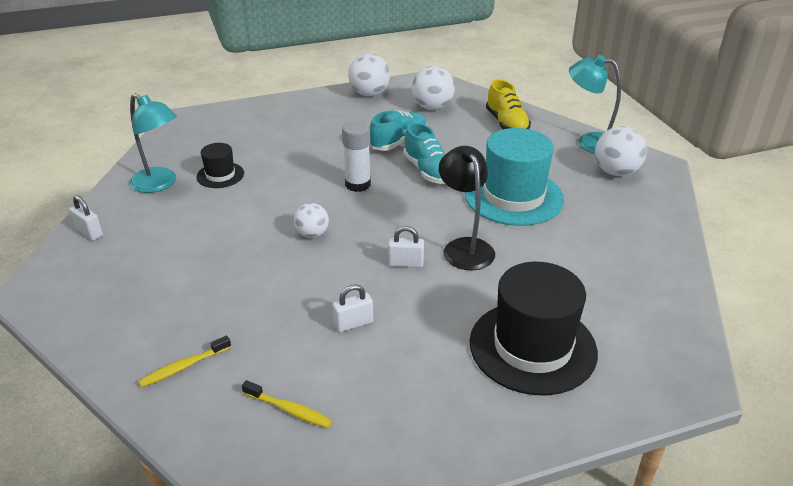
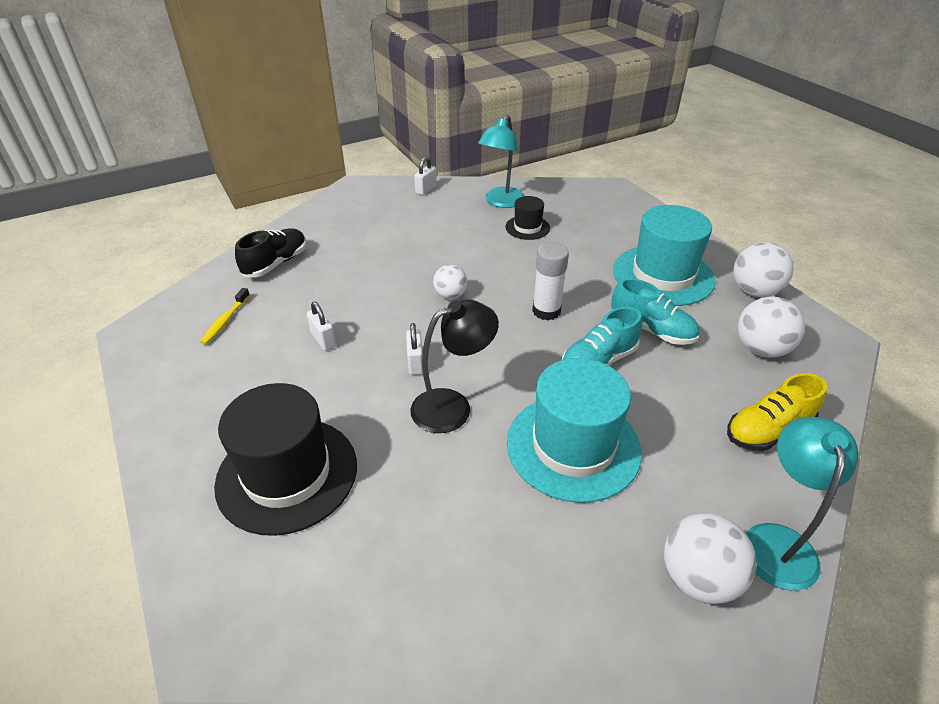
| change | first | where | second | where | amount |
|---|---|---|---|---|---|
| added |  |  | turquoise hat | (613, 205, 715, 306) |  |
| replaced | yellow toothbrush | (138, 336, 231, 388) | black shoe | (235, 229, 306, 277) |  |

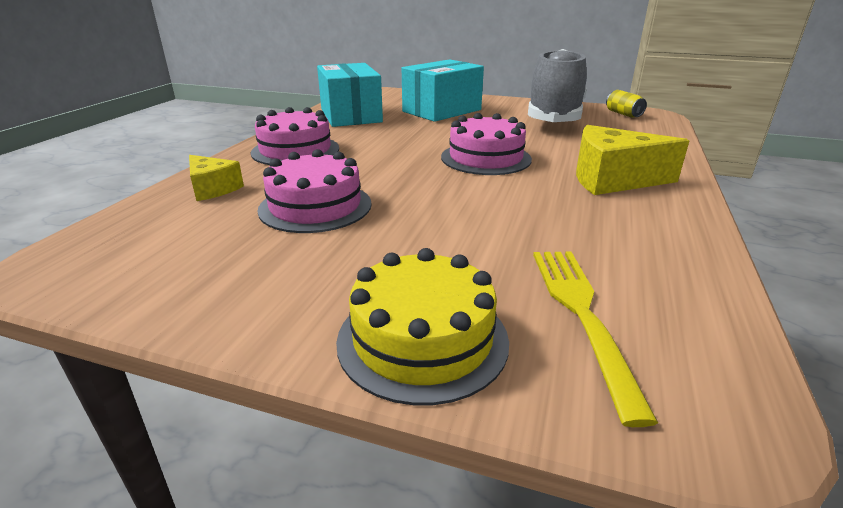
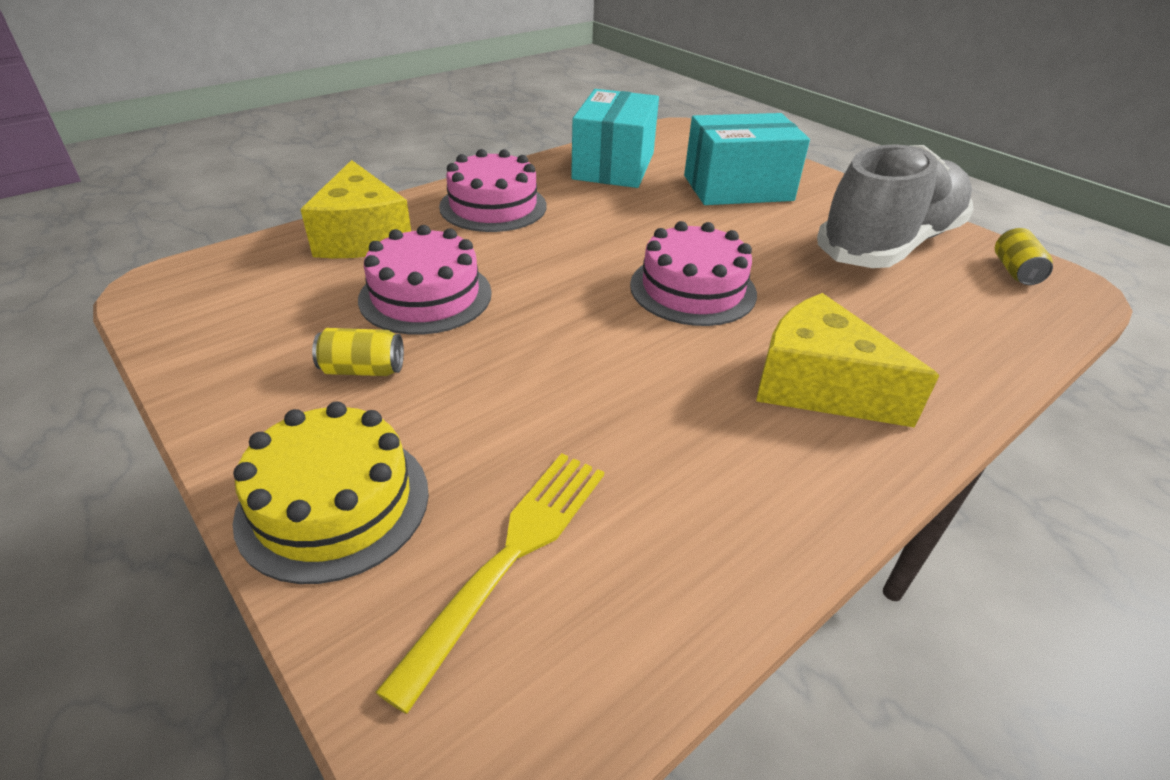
| change | first | where | second | where | amount |
|---|---|---|---|---|---|
| added |  |  | yellow can | (312, 328, 404, 376) |  |
| resized | yellow cheese | (189, 155, 244, 201) |  | (300, 160, 411, 258) | x1.69 |

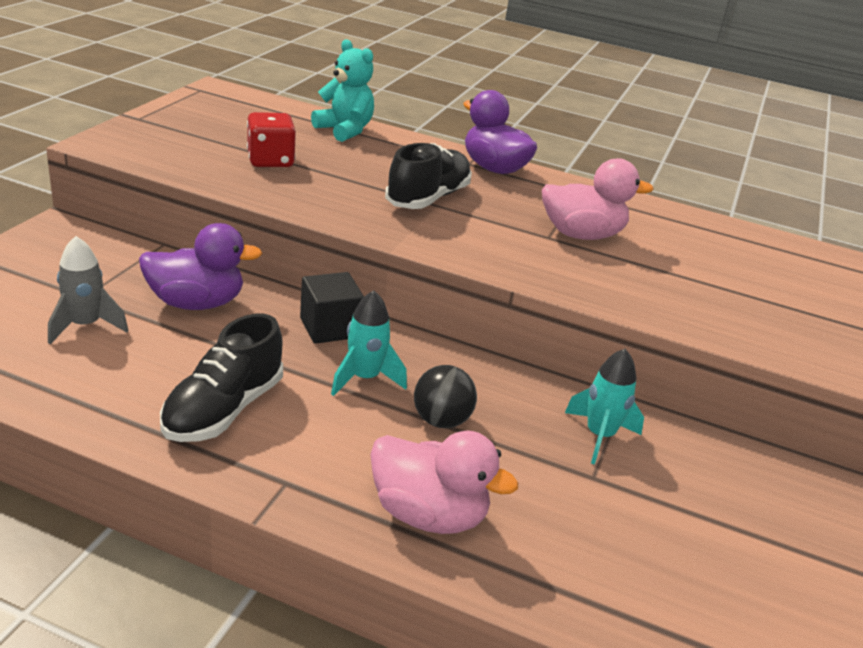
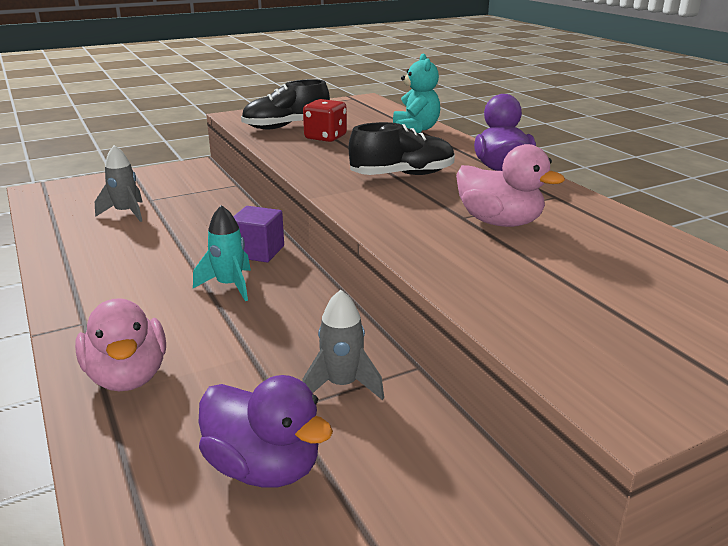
| change | first | where | second | where | amount |
|---|---|---|---|---|---|
| removed | black ball | (414, 365, 477, 428) |  |  |  |
| moved | purple duck | (139, 223, 262, 310) |  | (199, 375, 333, 488) |  |
| moved | black shoe | (160, 314, 283, 442) |  | (241, 79, 330, 129) |  |
| recoloured | black cube | (300, 272, 364, 344) | purple cube | (233, 206, 284, 262) |  |
| recoloured | turquoise rocket | (565, 349, 644, 465) | grey rocket | (302, 290, 384, 400) |  |

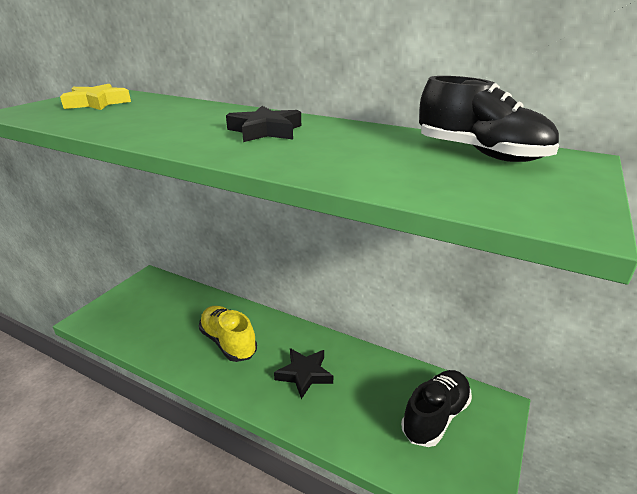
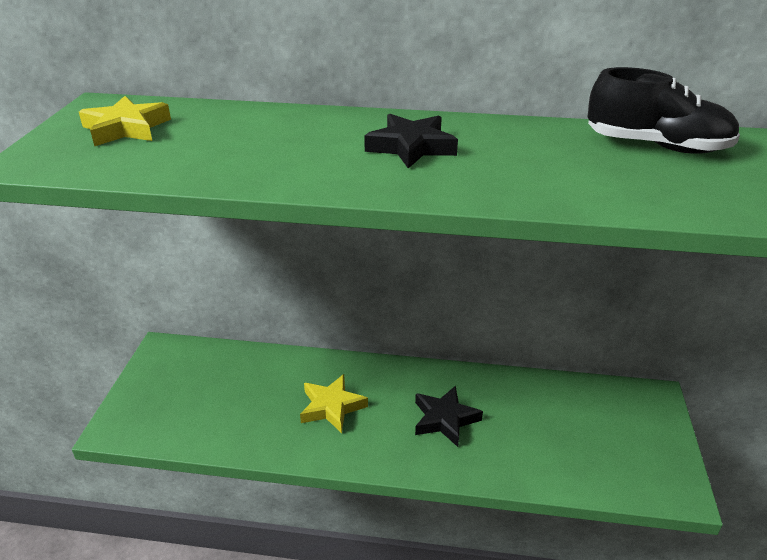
| change | first | where | second | where | amount |
|---|---|---|---|---|---|
| removed | black shoe | (401, 370, 472, 447) |  |  |  |
| replaced | yellow shoe | (199, 306, 257, 362) | yellow star | (300, 374, 368, 433) |  |

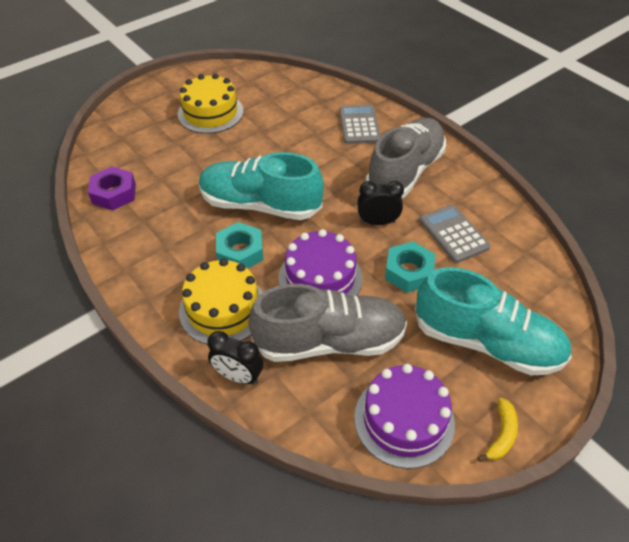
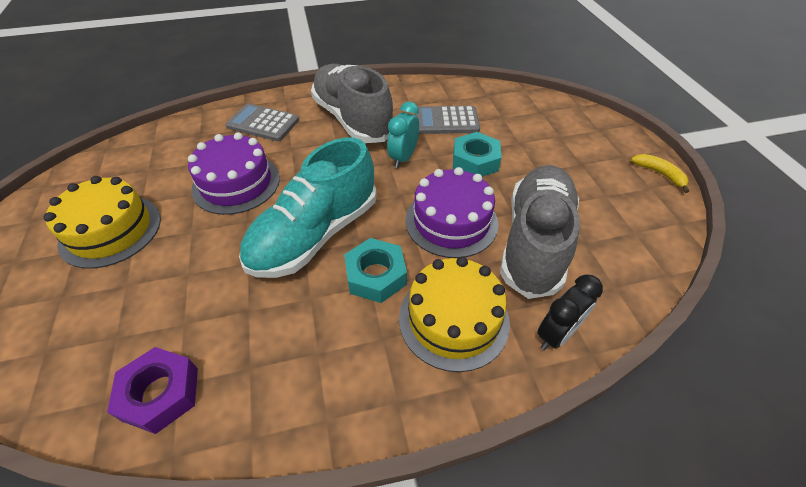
| change | first | where | second | where | amount |
|---|---|---|---|---|---|
| removed | turquoise shoe | (415, 267, 572, 375) |  |  |  |
| moved | purple cake | (354, 364, 455, 469) |  | (188, 132, 280, 215) |  |
| recoloured | black clock | (357, 181, 404, 225) | turquoise clock | (387, 102, 419, 168) |  |

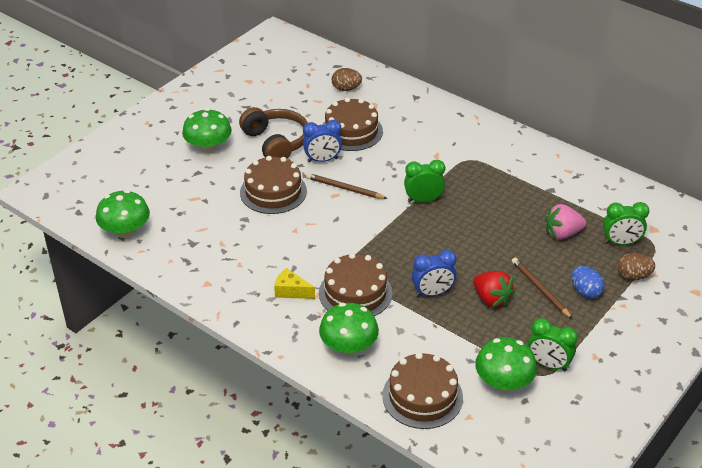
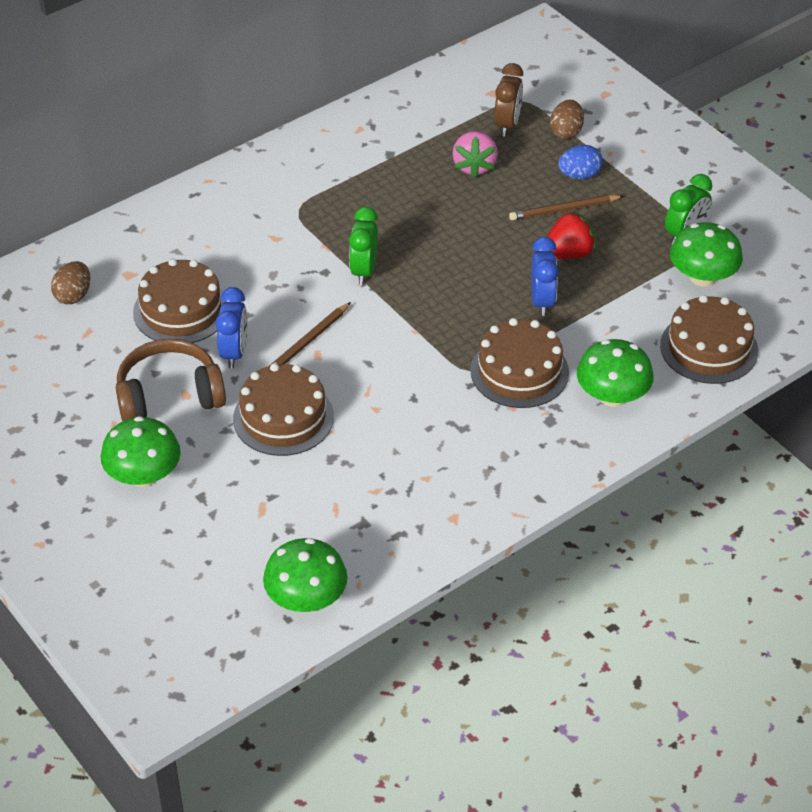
| change | first | where | second | where | amount |
|---|---|---|---|---|---|
| removed | yellow cheese | (274, 268, 315, 299) |  |  |  |
| recoloured | green clock | (603, 202, 649, 245) | brown clock | (494, 63, 523, 137) |  |

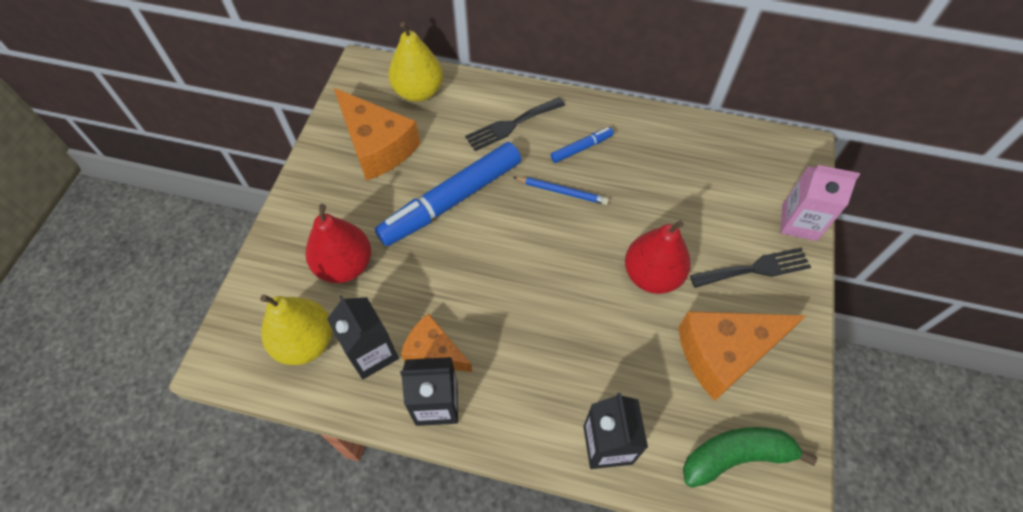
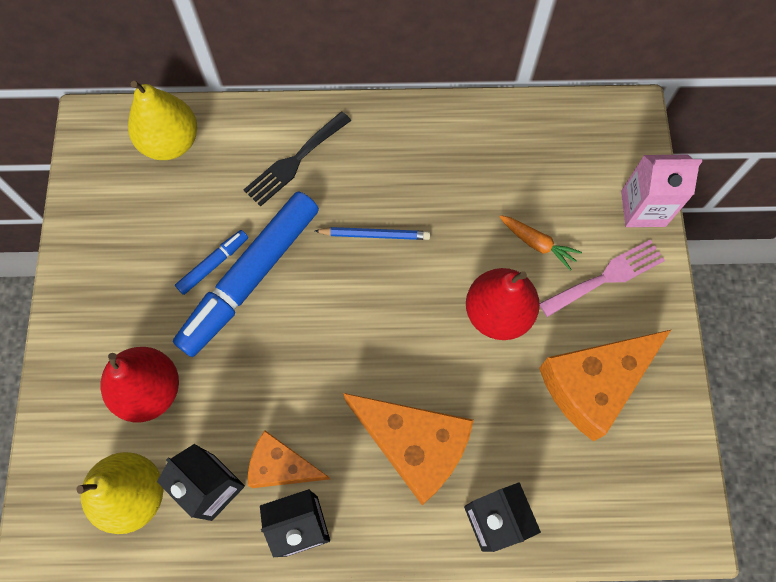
| change | first | where | second | where | amount |
|---|---|---|---|---|---|
| removed | green banana | (683, 427, 817, 488) |  |  |  |
| added |  |  | orange carrot | (499, 215, 582, 271) |  |
| moved | orange cheese | (334, 88, 420, 181) |  | (343, 393, 474, 505) |  |
| moved | blue marker | (551, 127, 614, 163) |  | (175, 230, 248, 295) |  |
| recoloured | black fork | (690, 248, 811, 288) | pink fork | (539, 239, 665, 317) |  |

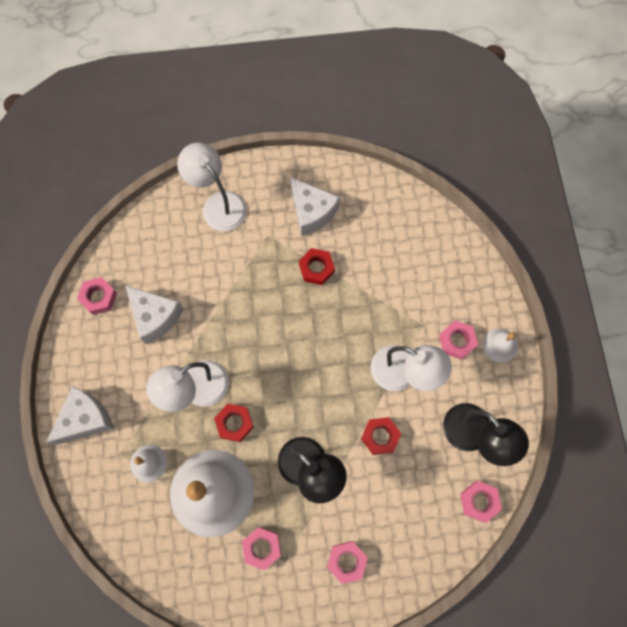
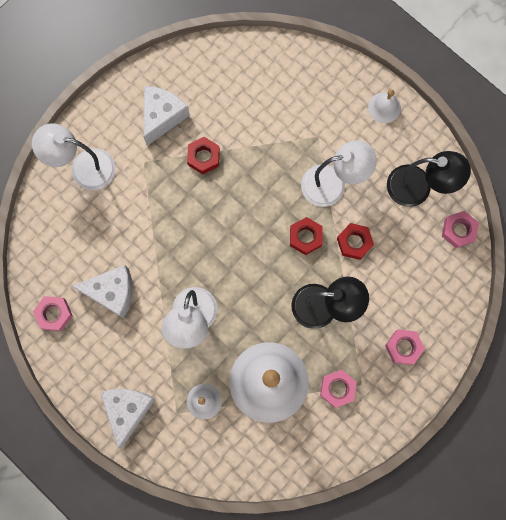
| change | first | where | second | where | amount |
|---|---|---|---|---|---|
| removed | pink nut | (439, 321, 478, 360) |  |  |  |
| moved | red nut | (214, 404, 254, 442) |  | (290, 217, 323, 255) |  |
| turned | white cheese | (290, 177, 340, 236) |  | (144, 86, 190, 146) | 75 degrees counterclockwise |

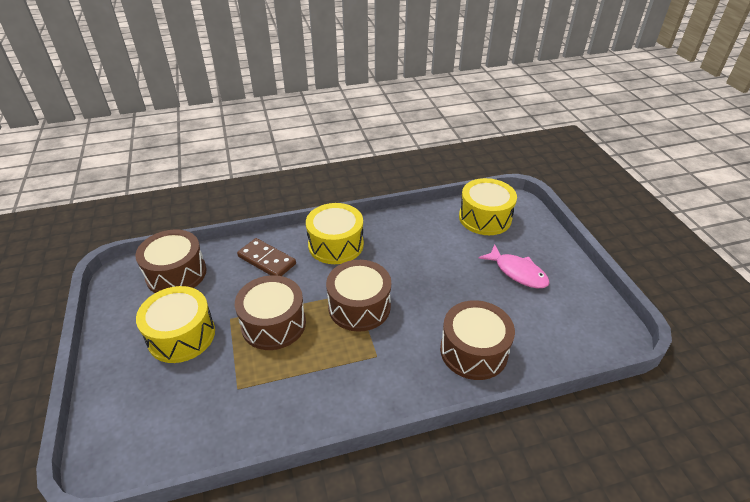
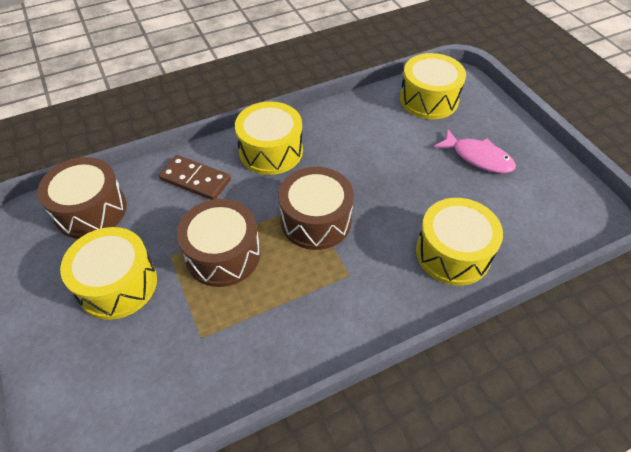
| change | first | where | second | where | amount |
|---|---|---|---|---|---|
| recoloured | brown drum | (440, 300, 515, 380) | yellow drum | (416, 198, 503, 286) |  |

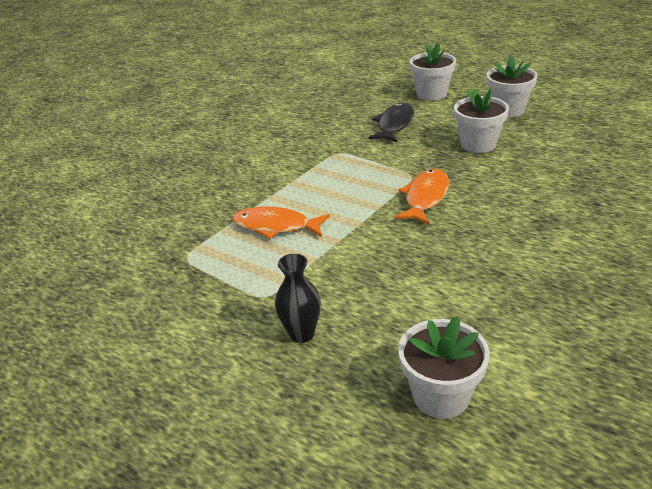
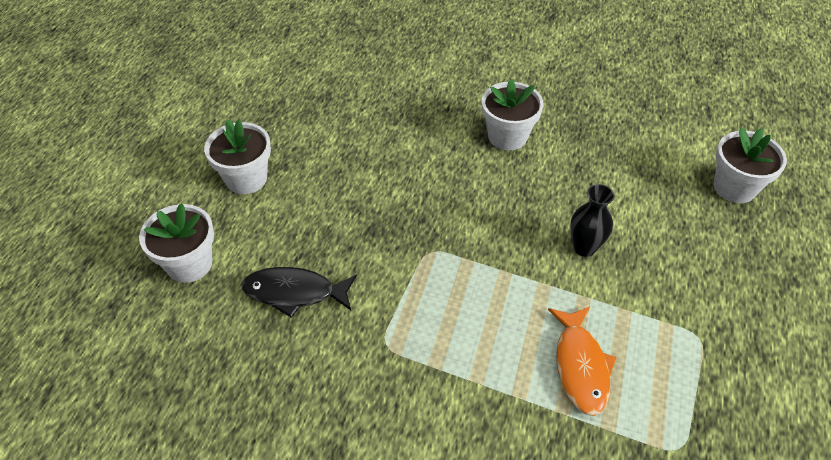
| change | first | where | second | where | amount |
|---|---|---|---|---|---|
| removed | orange fish | (394, 169, 449, 224) |  |  |  |
| moved | black vase | (275, 254, 321, 343) |  | (570, 184, 615, 257) |  |
| moved | white flower pot | (454, 88, 509, 153) |  | (482, 79, 544, 150) |  |

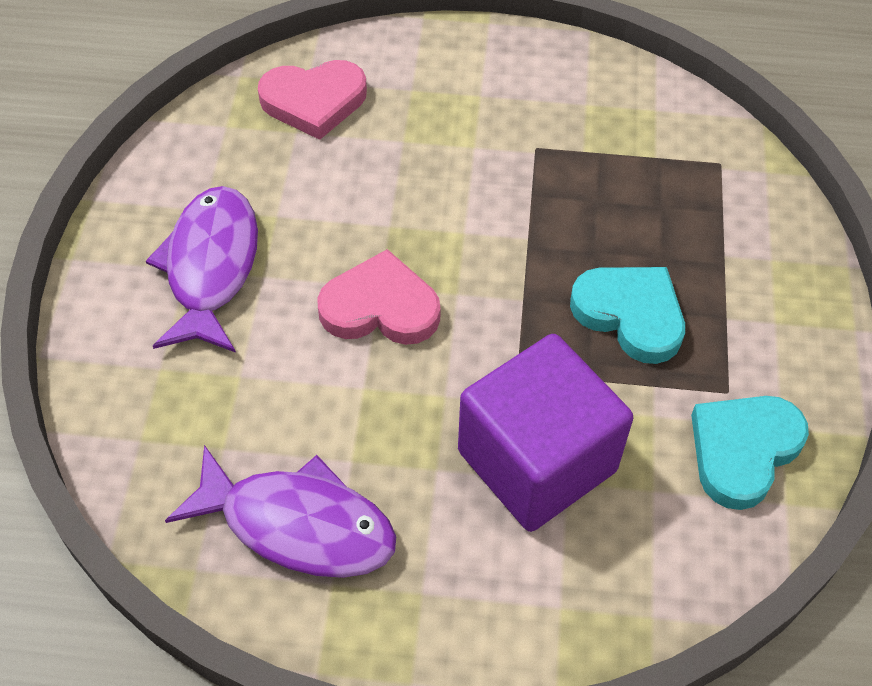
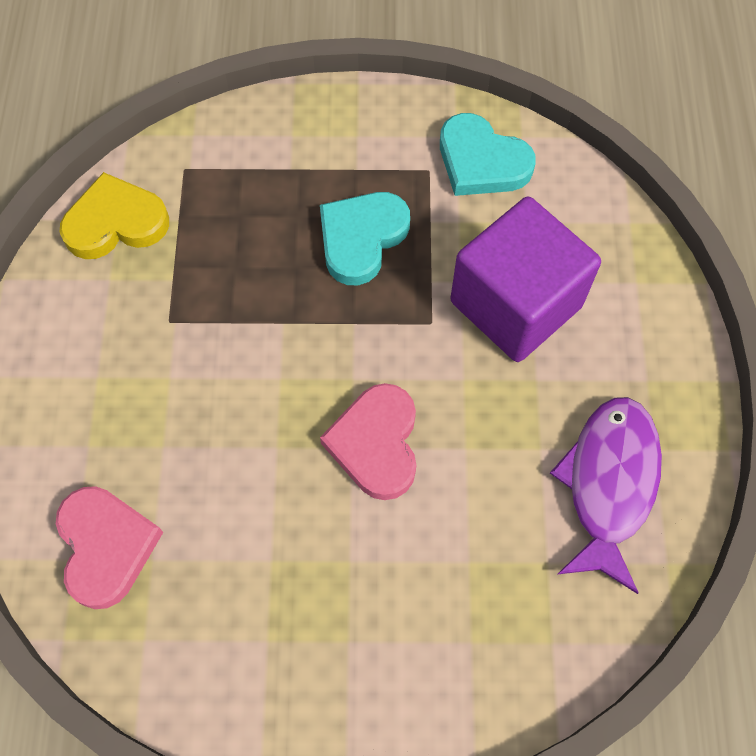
| change | first | where | second | where | amount |
|---|---|---|---|---|---|
| removed | purple fish | (146, 186, 258, 353) |  |  |  |
| added |  |  | yellow heart | (60, 172, 169, 259) |  |

